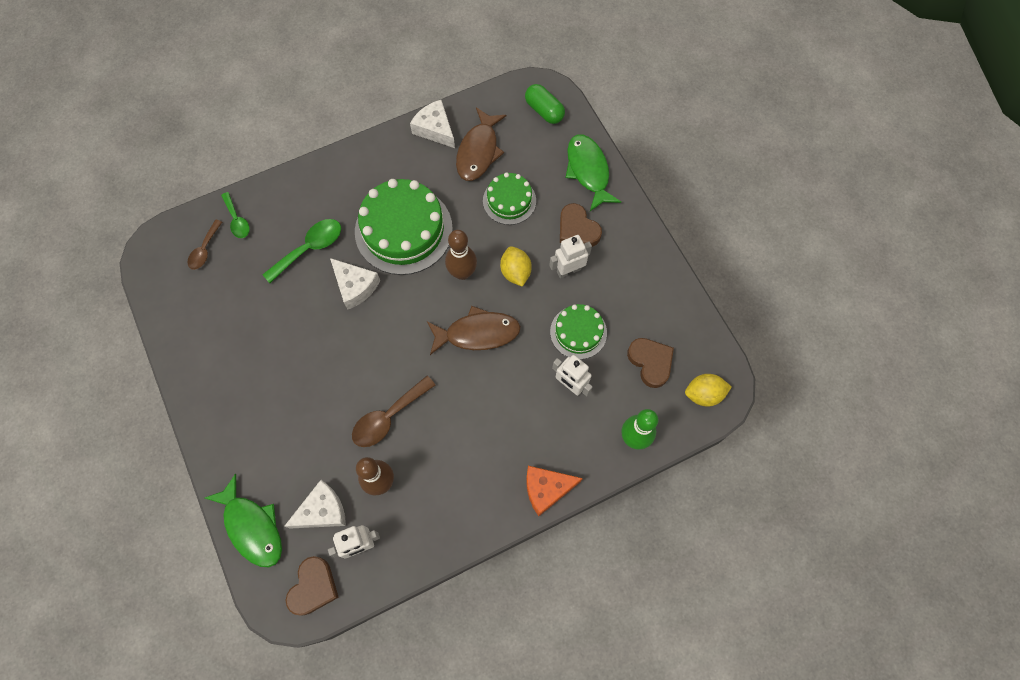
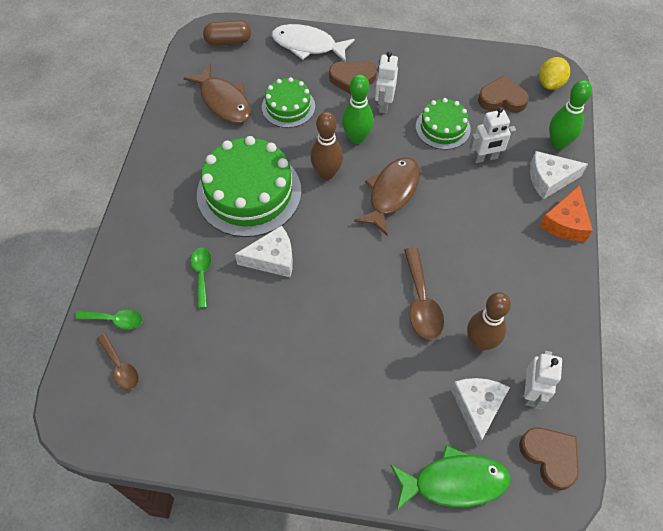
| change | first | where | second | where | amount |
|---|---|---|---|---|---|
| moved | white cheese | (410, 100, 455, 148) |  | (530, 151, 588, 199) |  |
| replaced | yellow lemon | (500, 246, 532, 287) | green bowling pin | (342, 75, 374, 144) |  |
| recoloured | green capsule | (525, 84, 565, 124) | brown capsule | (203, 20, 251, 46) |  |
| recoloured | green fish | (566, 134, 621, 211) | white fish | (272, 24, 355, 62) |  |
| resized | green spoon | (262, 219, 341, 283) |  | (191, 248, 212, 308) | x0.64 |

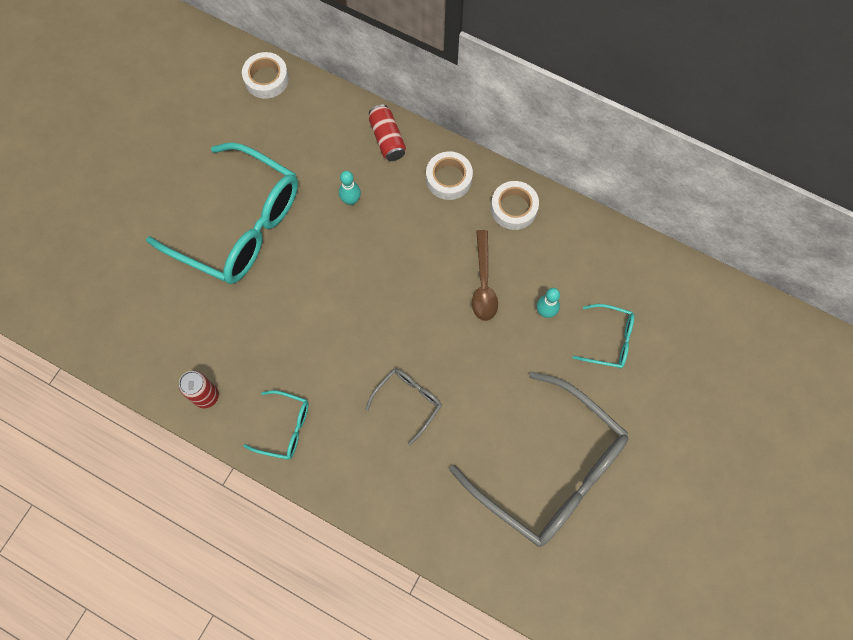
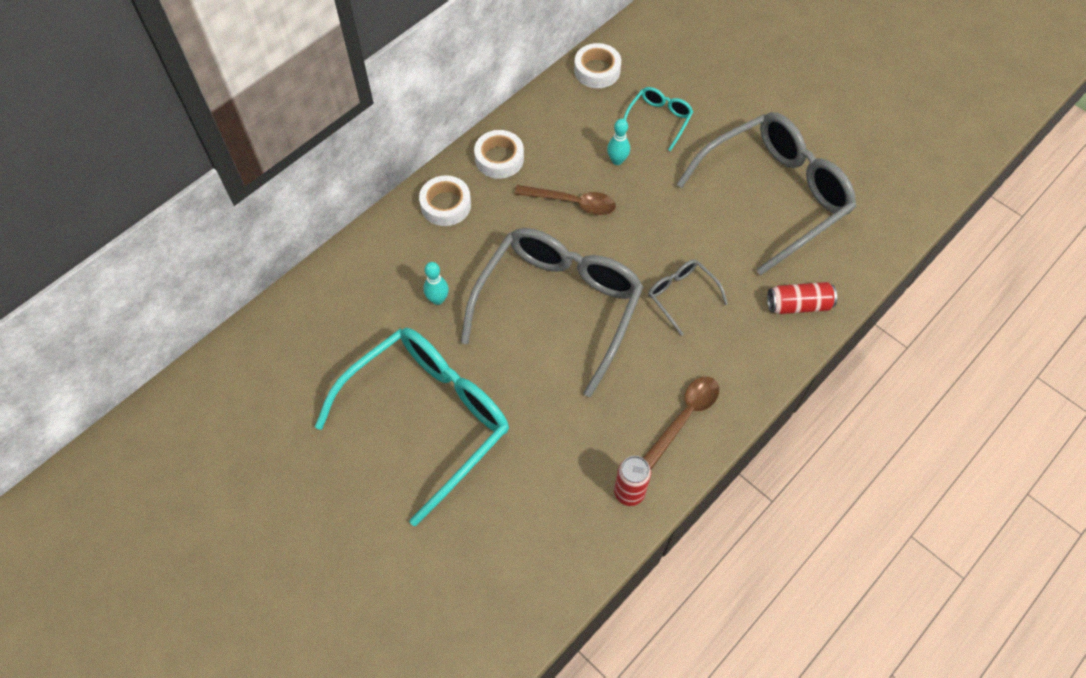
| change | first | where | second | where | amount |
|---|---|---|---|---|---|
| added |  |  | grey glasses | (461, 228, 643, 397) |  |
| moved | white tape | (242, 52, 289, 99) |  | (574, 43, 621, 88) |  |
| moved | red can | (369, 105, 406, 161) |  | (767, 282, 837, 314) |  |
| replaced | turquoise glasses | (244, 390, 309, 460) | brown spoon | (643, 377, 719, 469) |  |

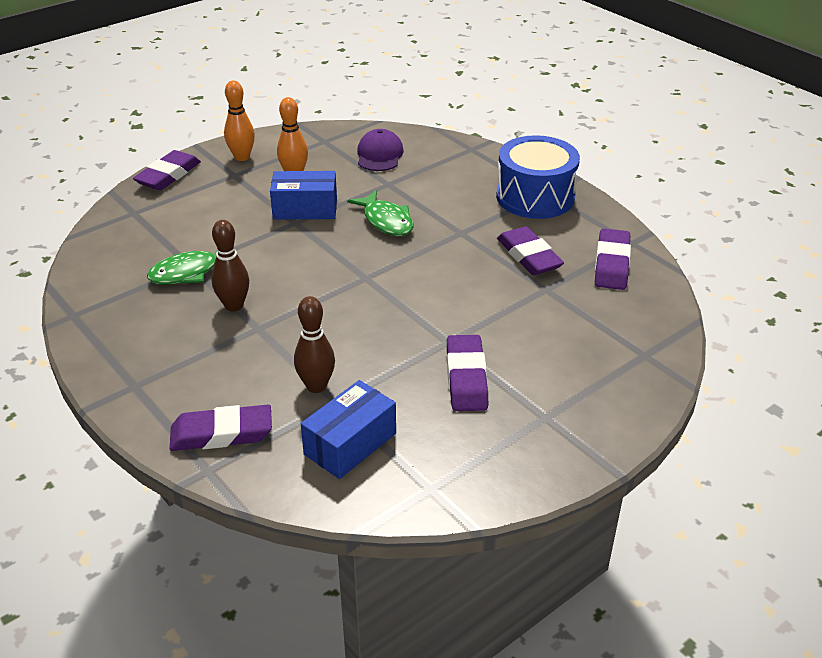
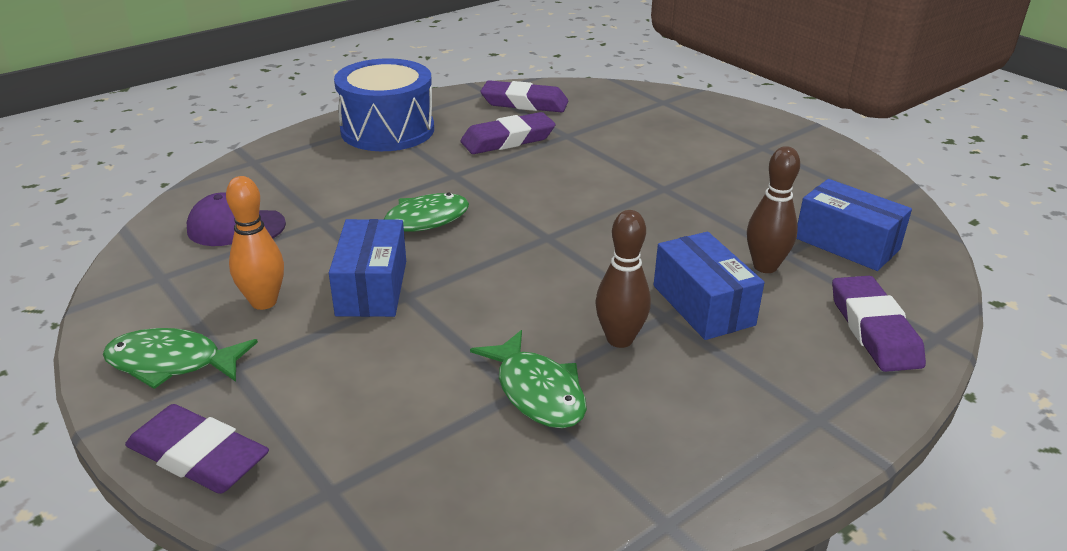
| change | first | where | second | where | amount |
|---|---|---|---|---|---|
| removed | purple eraser | (447, 335, 488, 411) |  |  |  |
| added |  |  | blue box | (654, 232, 765, 340) |  |
| replaced | orange bowling pin | (224, 80, 255, 161) | green fish | (103, 328, 258, 389) |  |

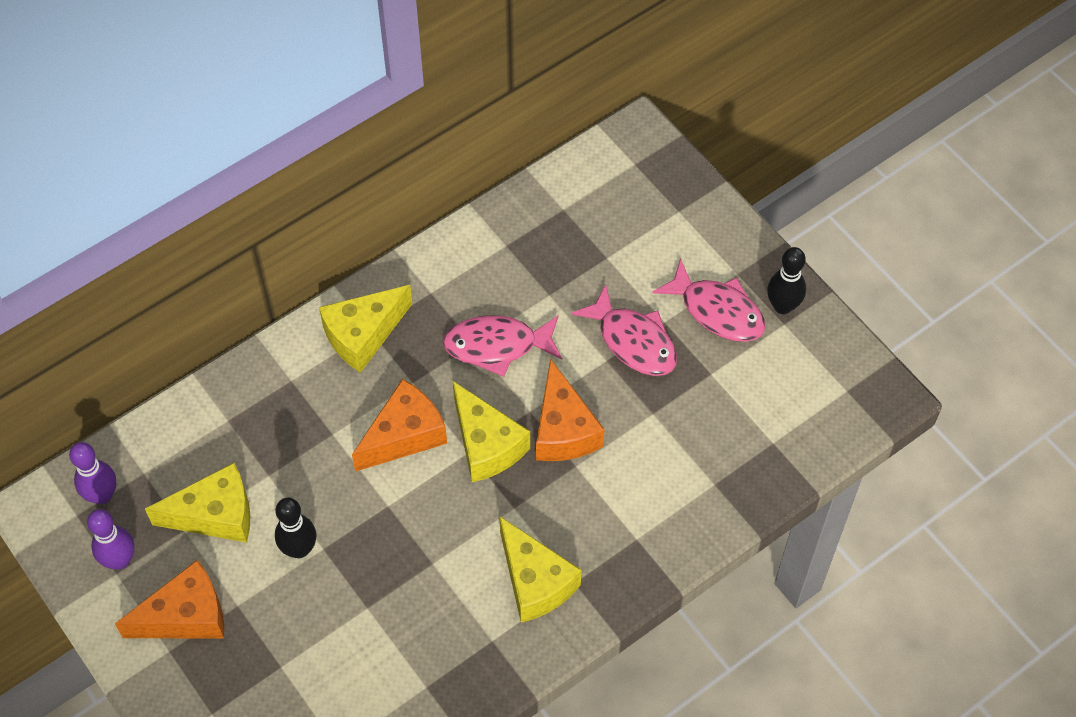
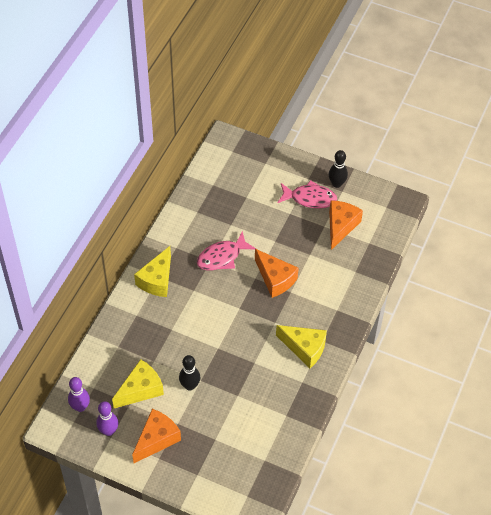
| change | first | where | second | where | amount |
|---|---|---|---|---|---|
| removed | yellow cheese | (453, 381, 530, 482) |  |  |  |
| removed | pink fish | (571, 284, 677, 376) |  |  |  |
| moved | orange cheese | (352, 379, 447, 472) |  | (329, 200, 363, 250) |  |

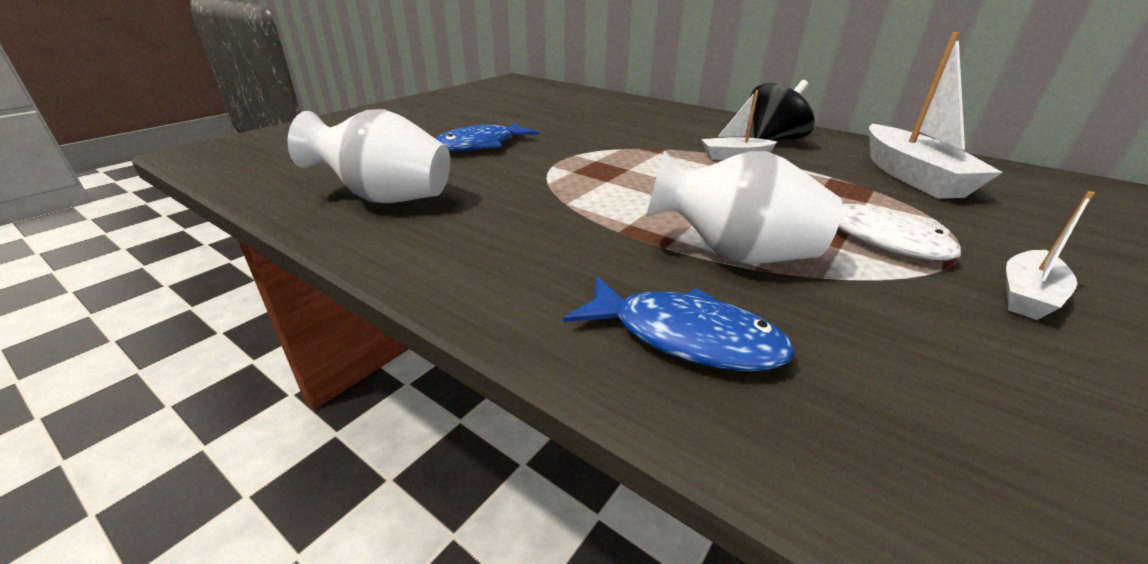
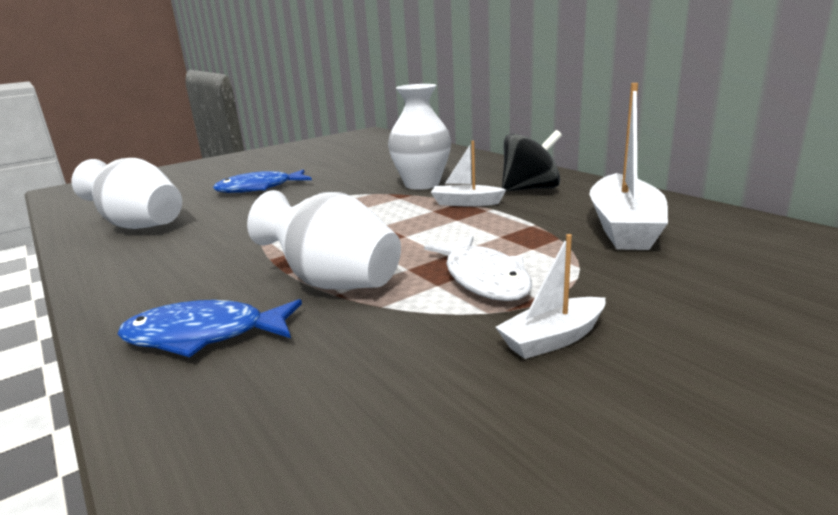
| change | first | where | second | where | amount |
|---|---|---|---|---|---|
| added |  |  | white vase | (388, 84, 451, 190) |  |
| turned | blue fish | (564, 276, 795, 371) |  | (117, 299, 302, 357) | 135 degrees clockwise |

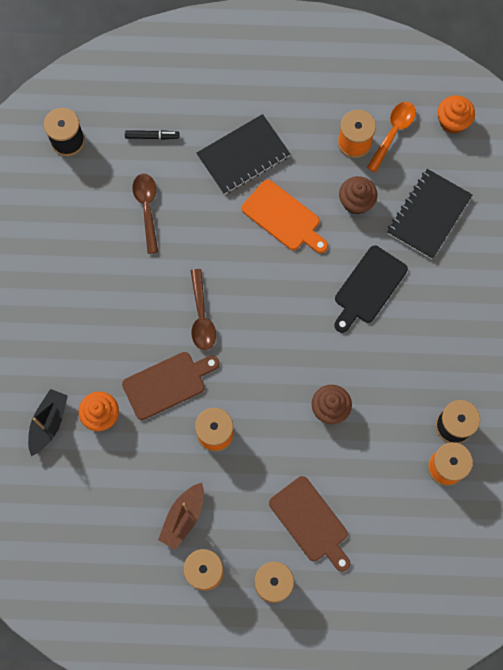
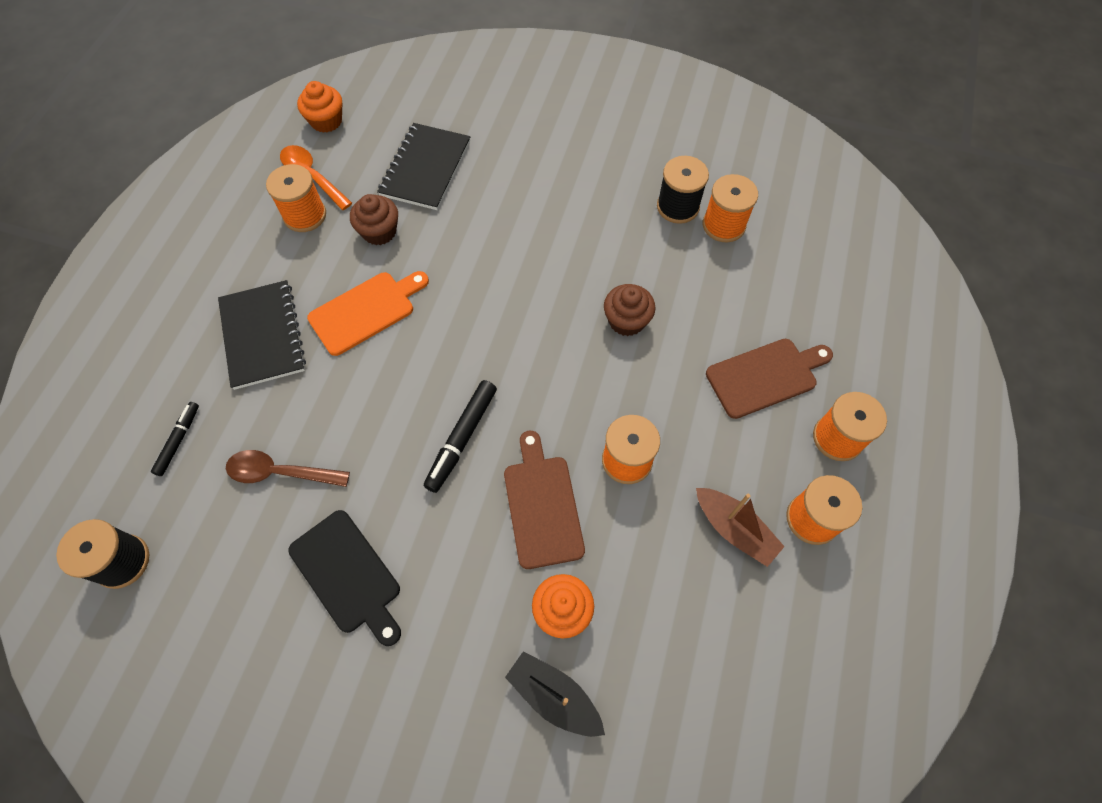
| change | first | where | second | where | amount |
|---|---|---|---|---|---|
| moved | black cutting board | (334, 246, 408, 333) |  | (288, 510, 401, 646) |  |
| replaced | brown spoon | (191, 269, 216, 350) | black marker | (424, 380, 497, 493) |  |
| turned | black notebook | (387, 169, 472, 259) |  | (377, 123, 470, 210) | 60 degrees clockwise |

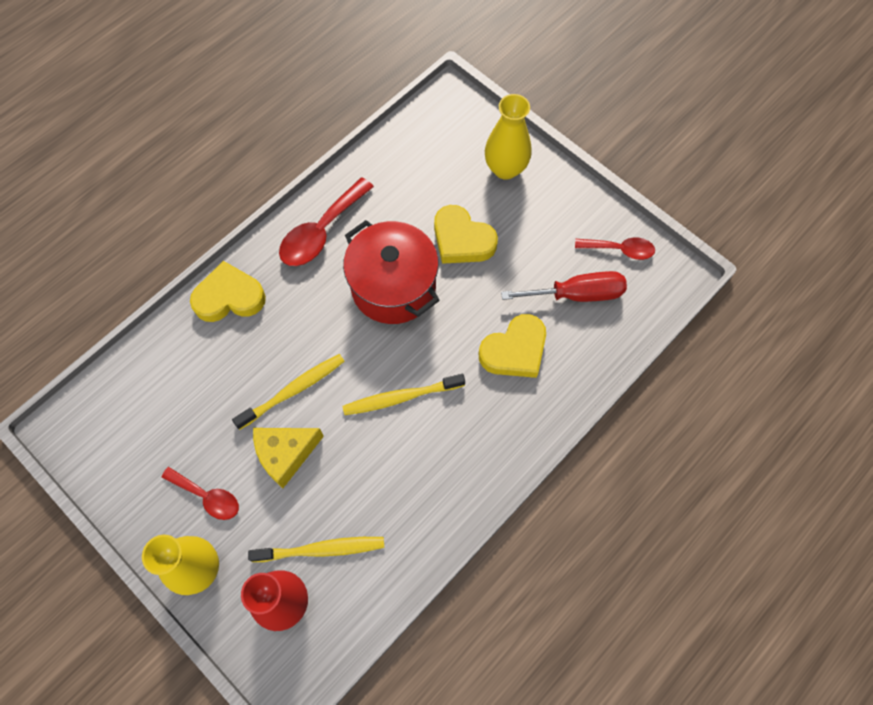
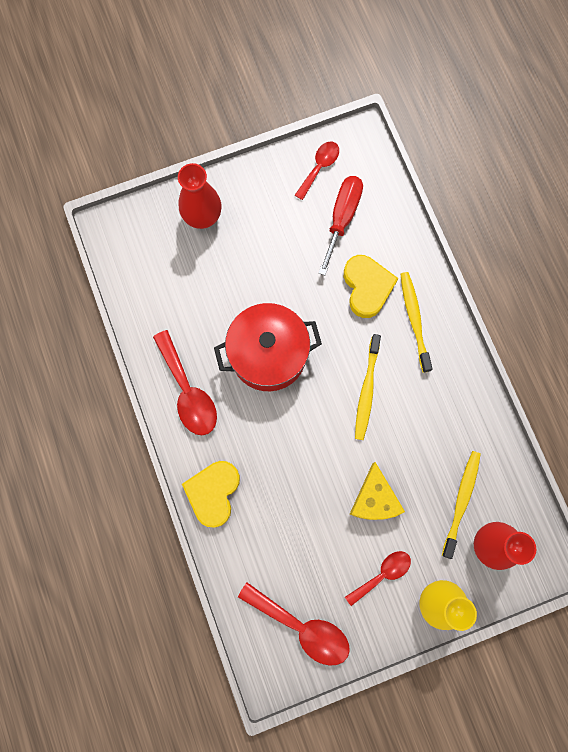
| change | first | where | second | where | amount |
|---|---|---|---|---|---|
| removed | yellow heart | (434, 205, 498, 264) |  |  |  |
| added |  |  | red spoon | (238, 582, 350, 666) |  |
| moved | yellow toothbrush | (232, 354, 345, 430) |  | (400, 272, 432, 373) |  |
| recoloured | yellow vase | (485, 94, 532, 180) | red vase | (178, 163, 222, 229) |  |

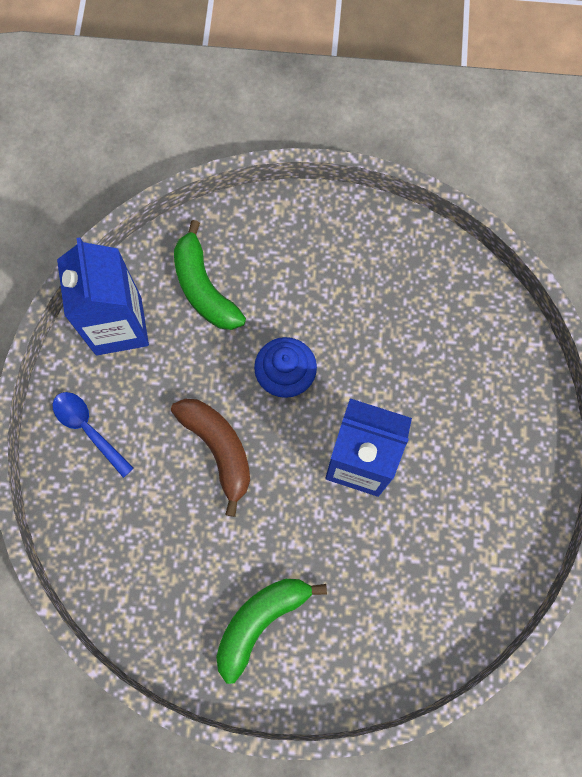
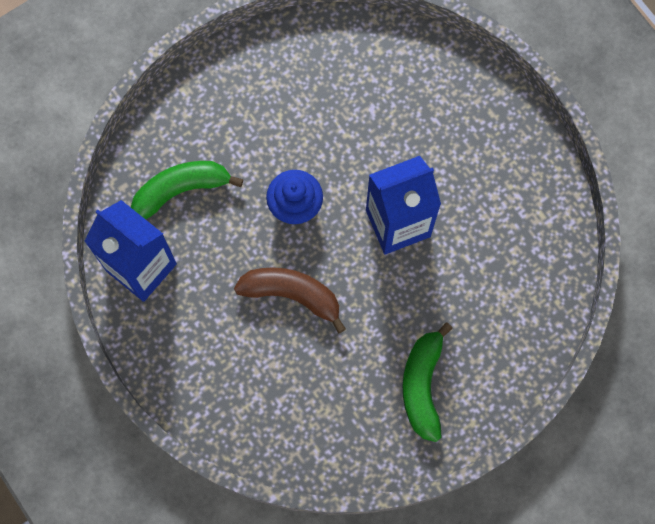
| change | first | where | second | where | amount |
|---|---|---|---|---|---|
| removed | blue spoon | (53, 392, 134, 478) |  |  |  |
| turned | green banana | (174, 220, 246, 330) |  | (131, 161, 243, 219) | 135 degrees clockwise |

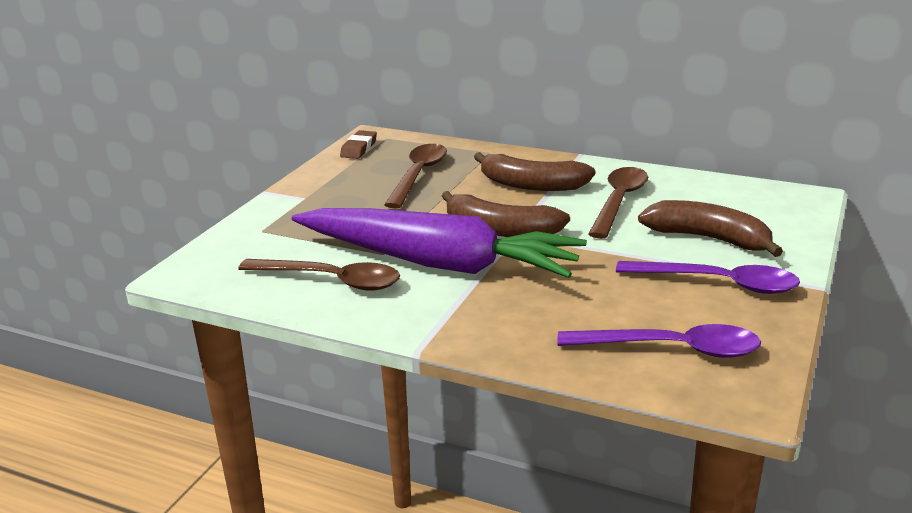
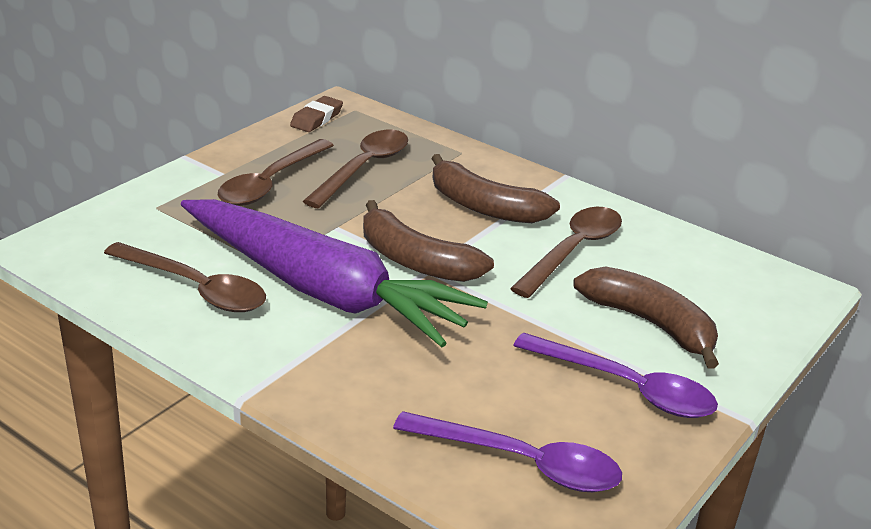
| change | first | where | second | where | amount |
|---|---|---|---|---|---|
| added |  |  | brown spoon | (218, 139, 334, 206) |  |

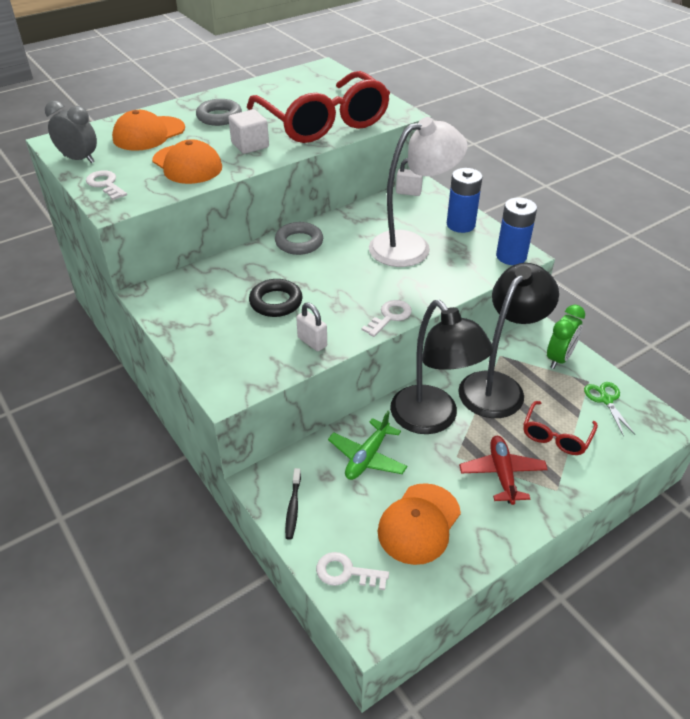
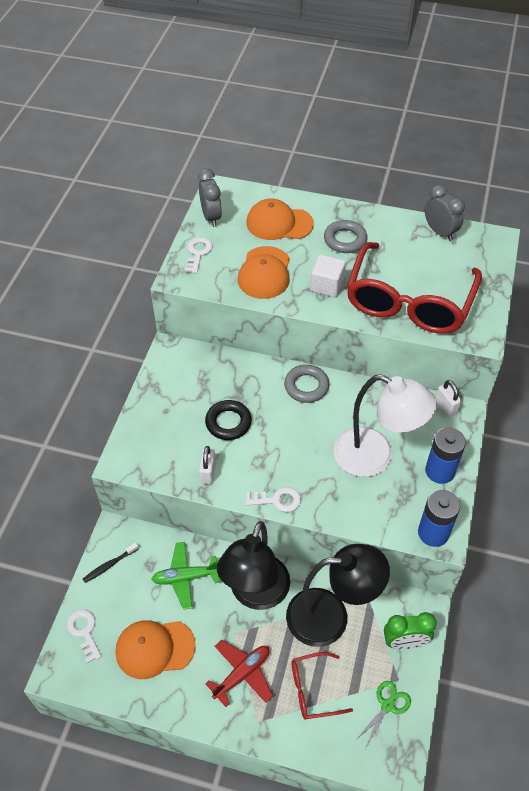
| change | first | where | second | where | amount |
|---|---|---|---|---|---|
| added |  |  | grey clock | (425, 185, 465, 241) |  |

